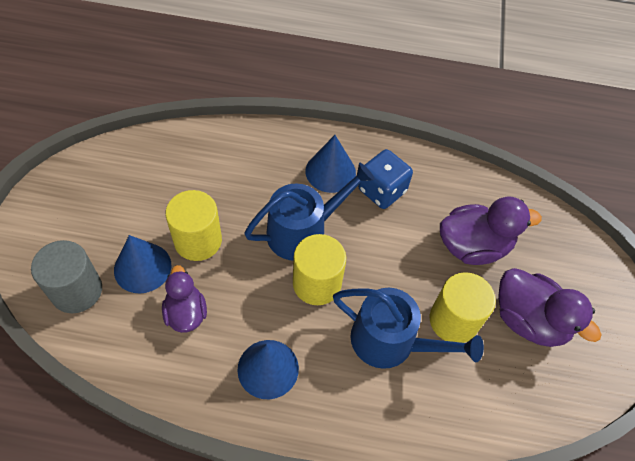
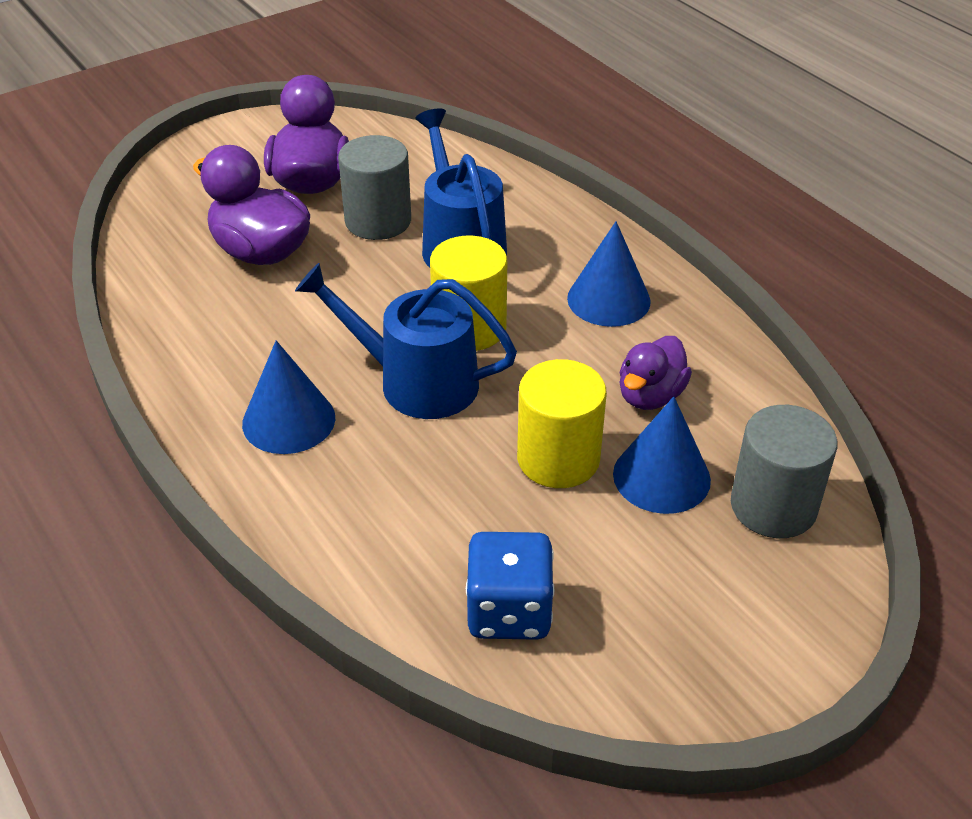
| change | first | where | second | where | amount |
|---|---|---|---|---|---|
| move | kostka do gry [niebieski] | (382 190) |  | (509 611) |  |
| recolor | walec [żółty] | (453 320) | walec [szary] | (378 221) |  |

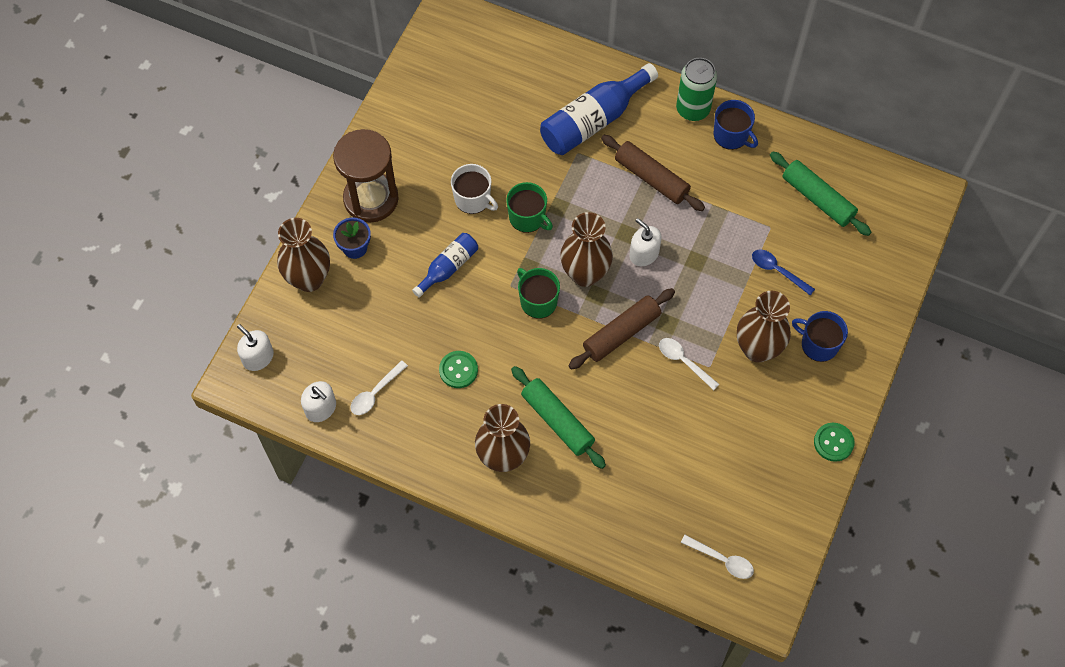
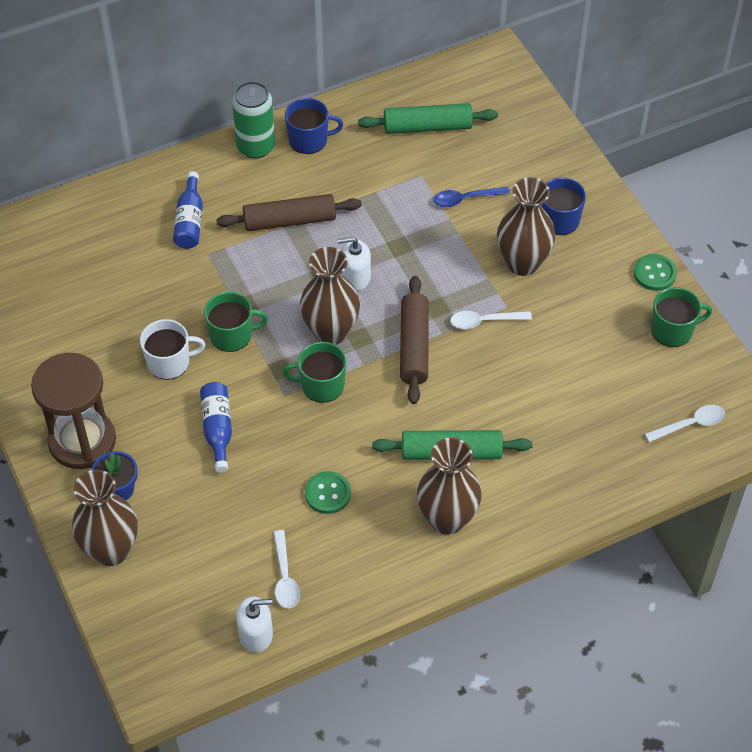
| change | first | where | second | where | amount |
|---|---|---|---|---|---|
| resize | butelka [niebieski] | (593 120) |  | (190 221) | x0.57 |
| delete | dozownik mydła [biały] | (258 357) |  |  |  |
| insert |  |  | kubek [zielony] | (673 330) |  |

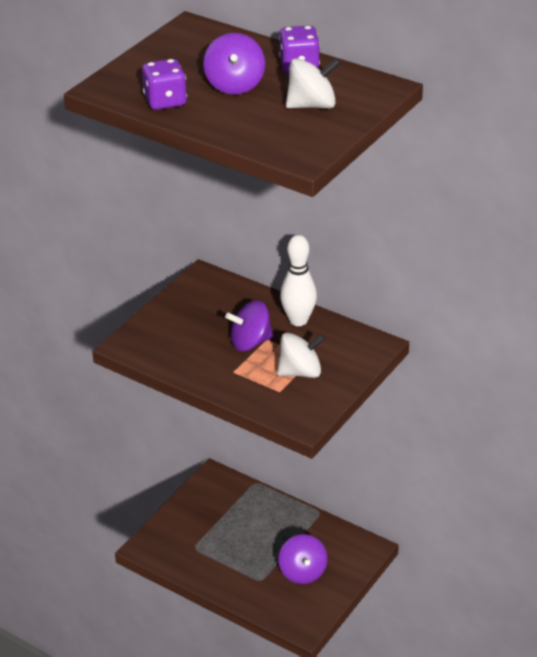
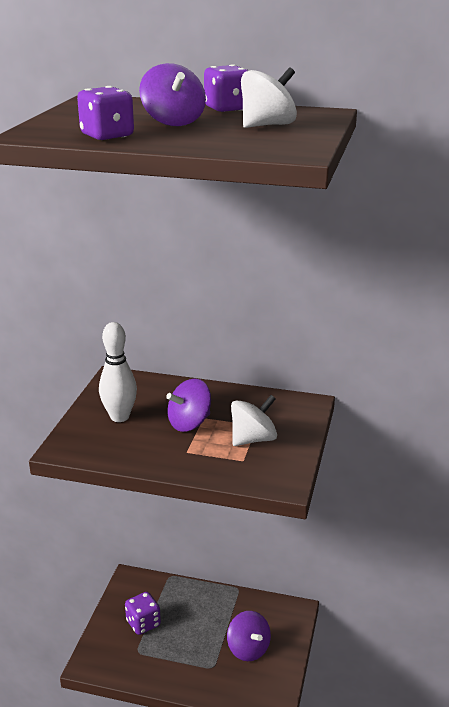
| change | first | where | second | where | amount |
|---|---|---|---|---|---|
| move | kręgiel [biały] | (298 320) |  | (119 417) |  |
| insert |  |  | kostka do gry [fioletowy] | (143 623) |  |

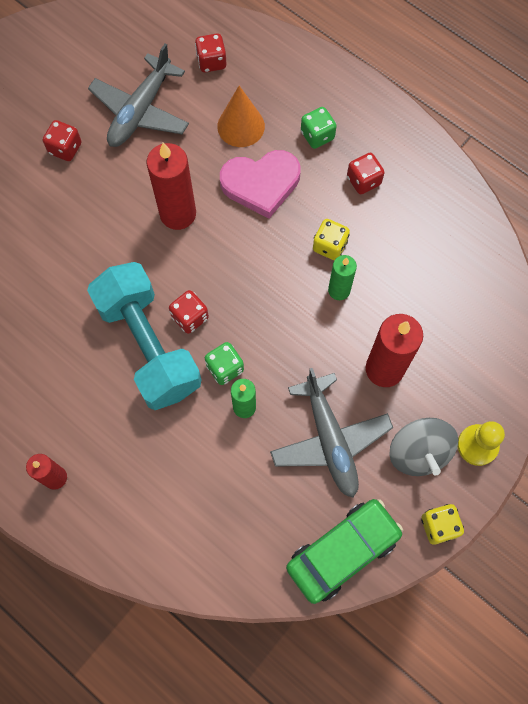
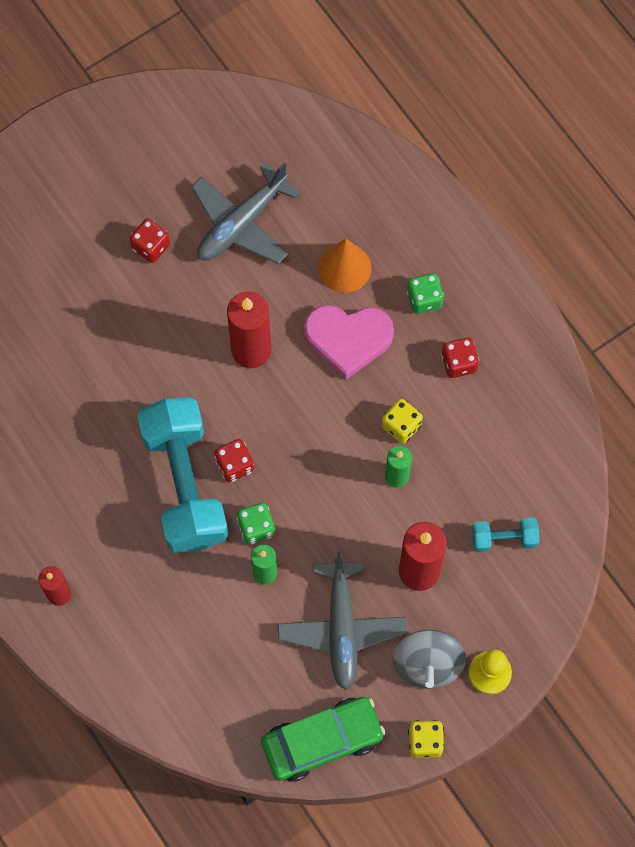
| change | first | where | second | where | amount |
|---|---|---|---|---|---|
| delete | kostka do gry [czerwony] | (211 62) |  |  |  |
| insert |  |  | hantel [turkusowy] | (504 538) |  |

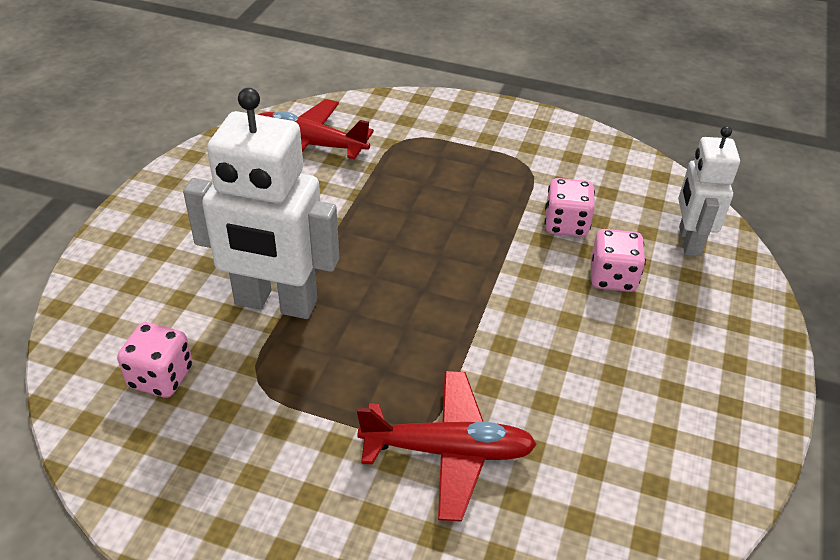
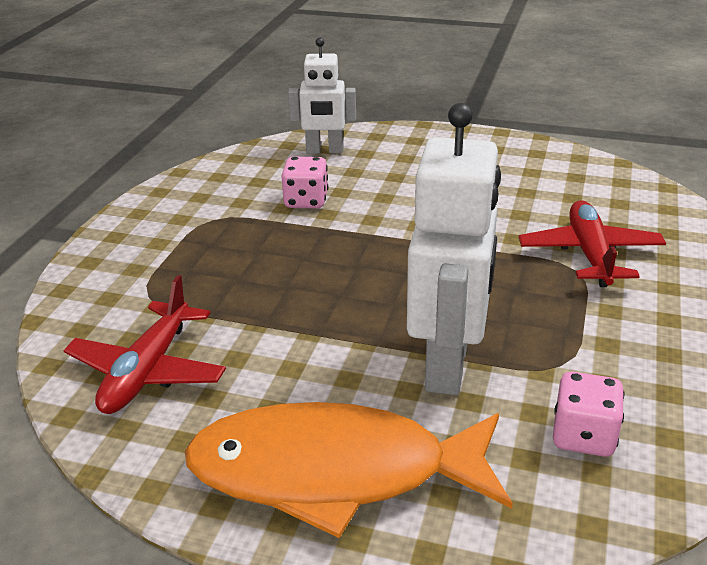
| change | first | where | second | where | amount |
|---|---|---|---|---|---|
| delete | kostka do gry [różowy] | (612 277) |  |  |  |
| insert |  |  | ryba [pomarańczowy] | (334 472) |  |

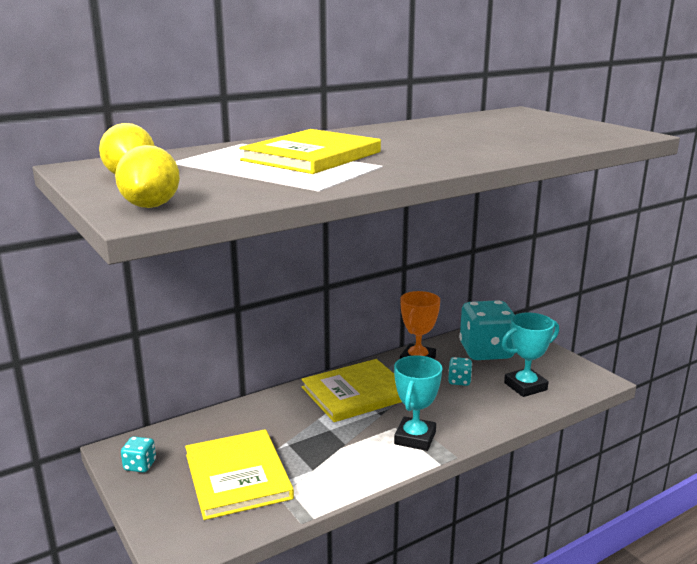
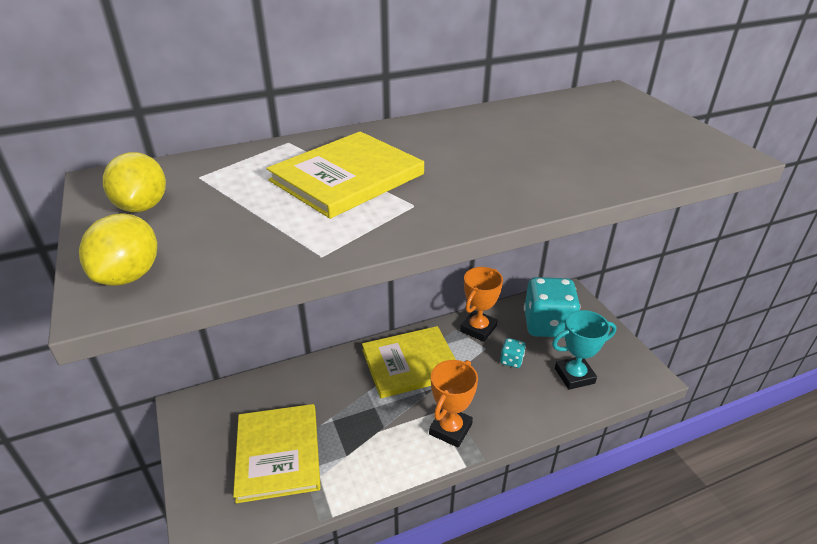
| change | first | where | second | where | amount |
|---|---|---|---|---|---|
| recolor | puchar [turkusowy] | (415 438) | puchar [pomarańczowy] | (450 429) |  |
| delete | kostka do gry [turkusowy] | (140 465) |  |  |  |

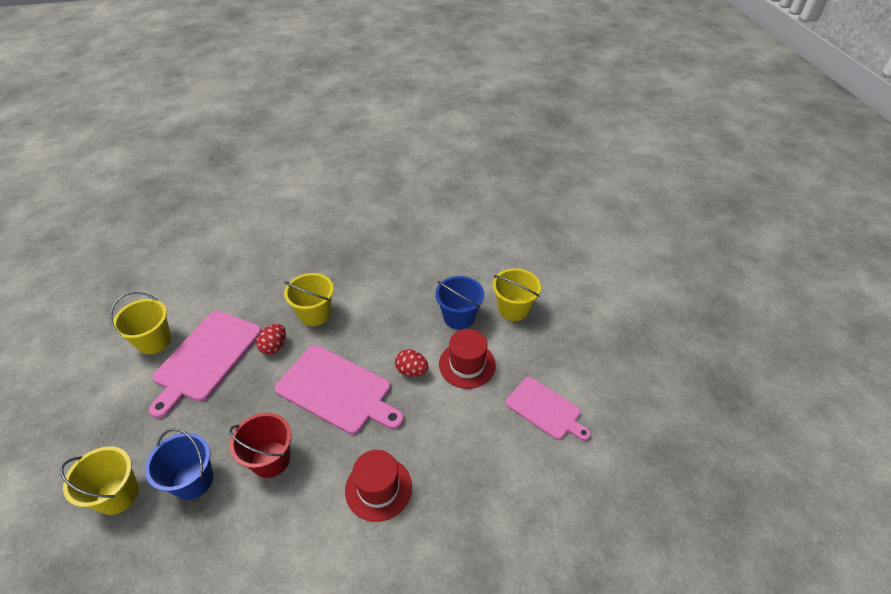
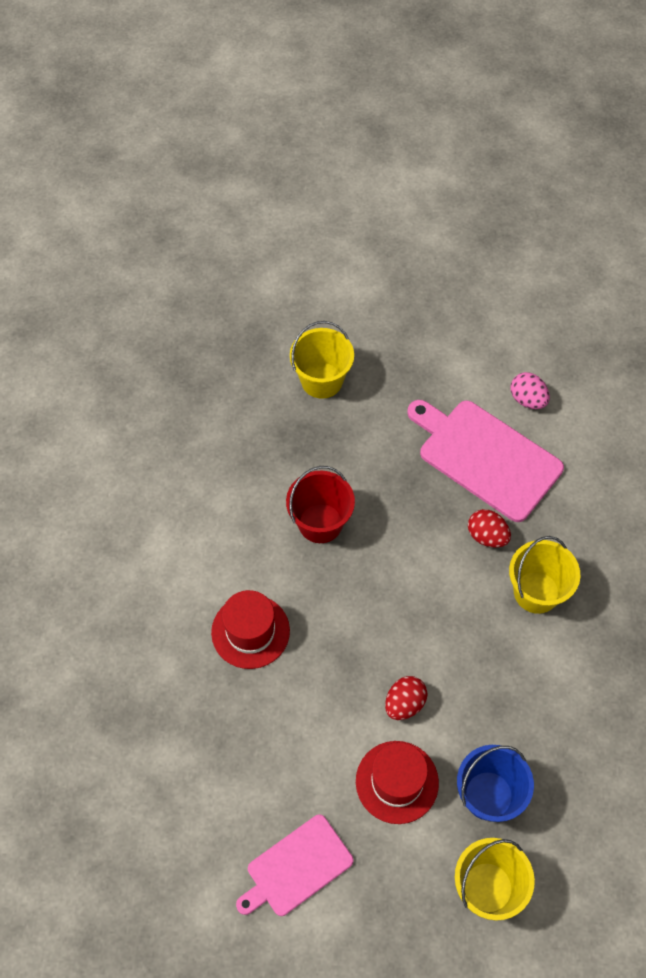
| change | first | where | second | where | amount |
|---|---|---|---|---|---|
| replace | wiadro [żółty] | (154 341) | jajko [różowy] | (527 399) |  |
| delete | deska do krojenia [różowy] | (337 390) |  |  |  |
| delete | wiadro [niebieski] | (193 480) |  |  |  |

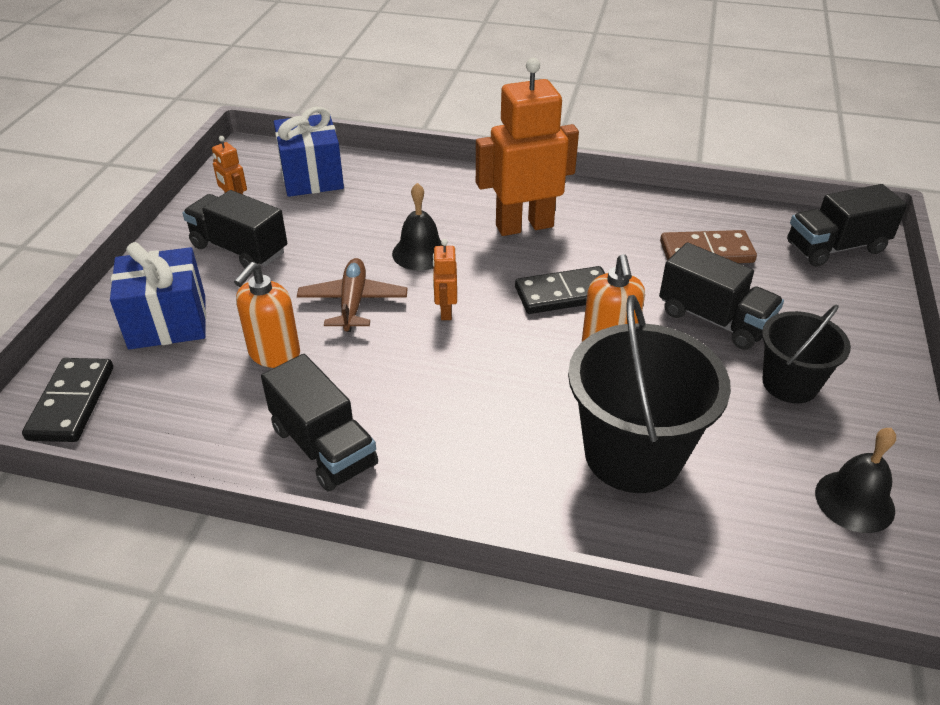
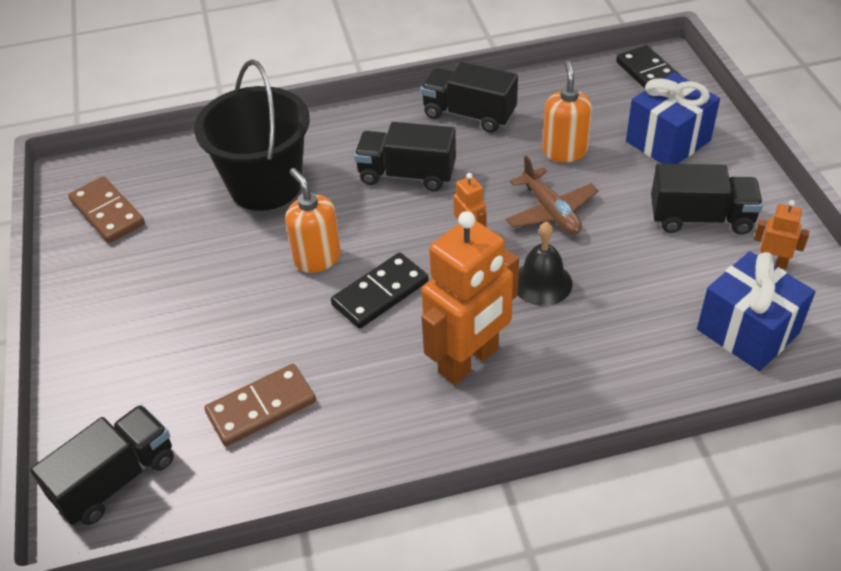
| change | first | where | second | where | amount |
|---|---|---|---|---|---|
| move | ciężarówka [czarny] | (714 319) |  | (407 174) |  |
| delete | wiadro [czarny] | (790 384) |  |  |  |
| replace | dzwonek [czarny] | (854 501) | kostka domina [brązowy] | (107 212) |  |

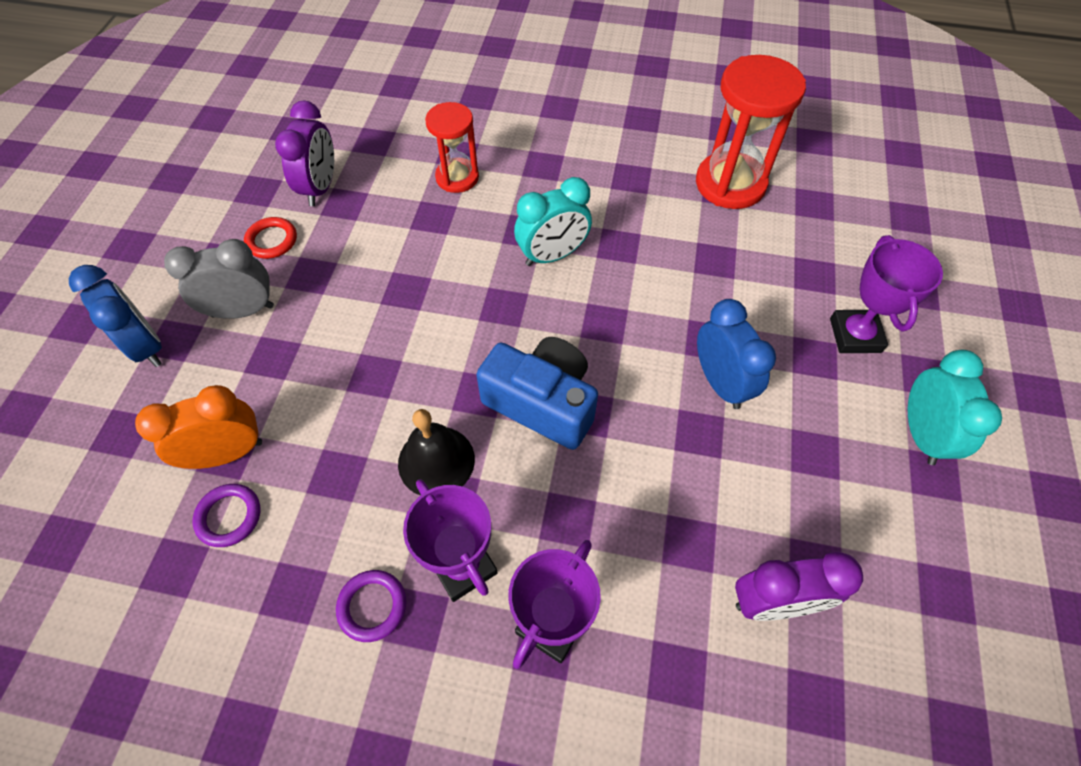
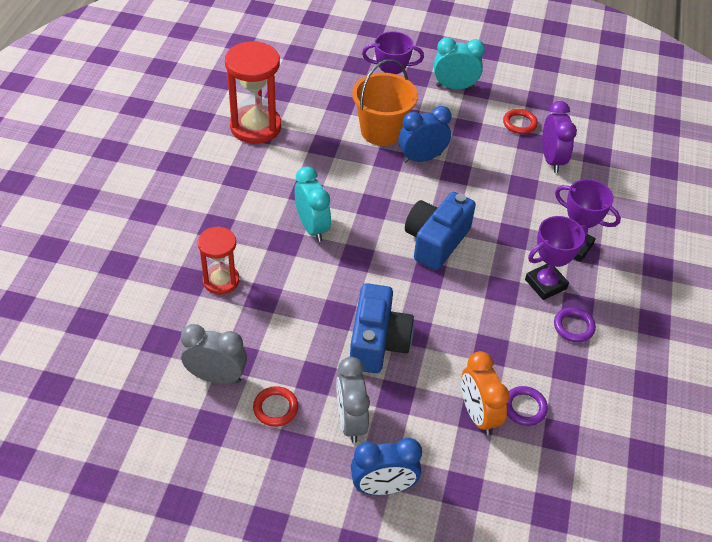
| change | first | where | second | where | amount |
|---|---|---|---|---|---|
| recolor | budzik [fioletowy] | (320 188) | budzik [szary] | (216 377) |  |
| rotate | budzik [niebieski] | (146 346) |  | (383 487) | 150 degrees counterclockwise |
| delete | dzwonek [czarny] | (436 461) |  |  |  |
| insert |  |  | wiadro [pomarańczowy] | (381 131) |  |
| insert |  |  | pierścień [czerwony] | (519 123) |  |
| insert |  |  | aparat fotograficzny [niebieski] | (377 342) |  |

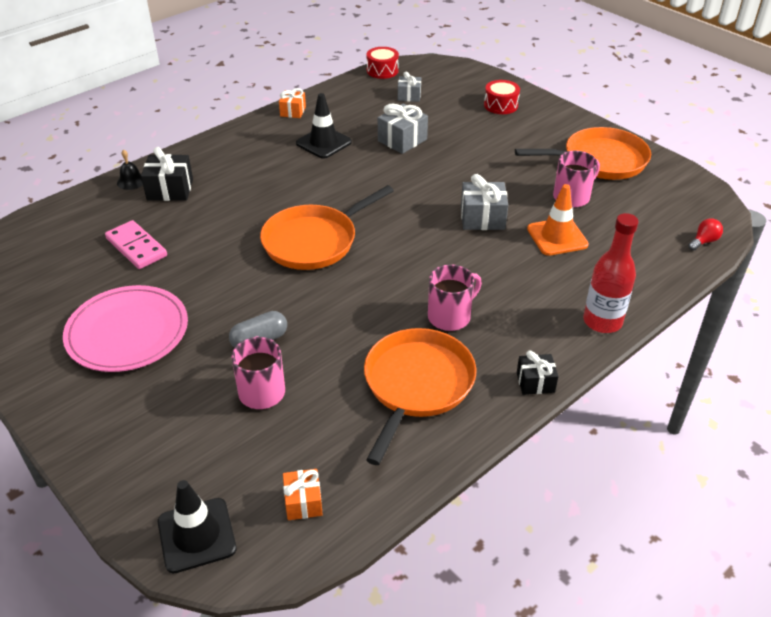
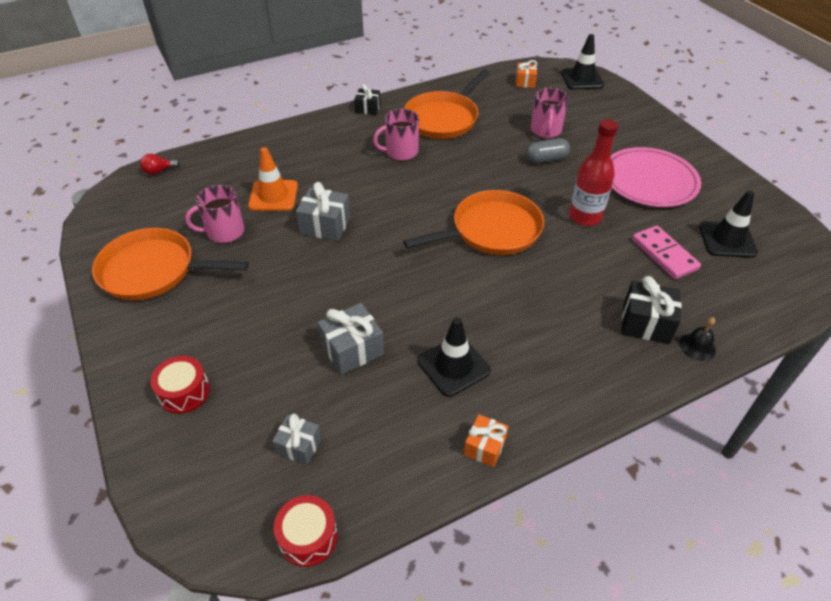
| change | first | where | second | where | amount |
|---|---|---|---|---|---|
| move | butelka [czerwony] | (602 321) |  | (585 217) |  |
| insert |  |  | pachołek [czarny] | (727 240) |  |

